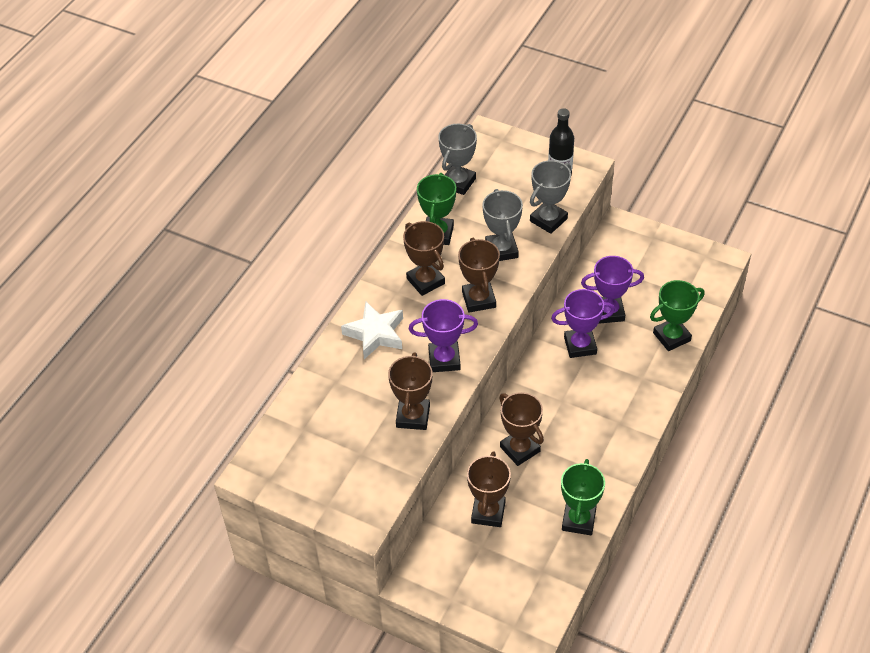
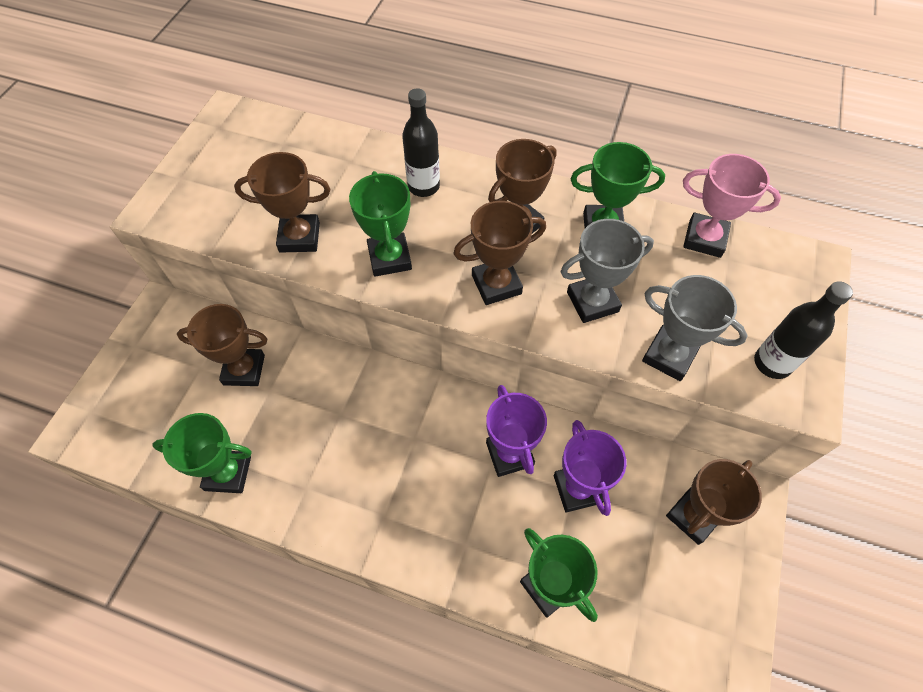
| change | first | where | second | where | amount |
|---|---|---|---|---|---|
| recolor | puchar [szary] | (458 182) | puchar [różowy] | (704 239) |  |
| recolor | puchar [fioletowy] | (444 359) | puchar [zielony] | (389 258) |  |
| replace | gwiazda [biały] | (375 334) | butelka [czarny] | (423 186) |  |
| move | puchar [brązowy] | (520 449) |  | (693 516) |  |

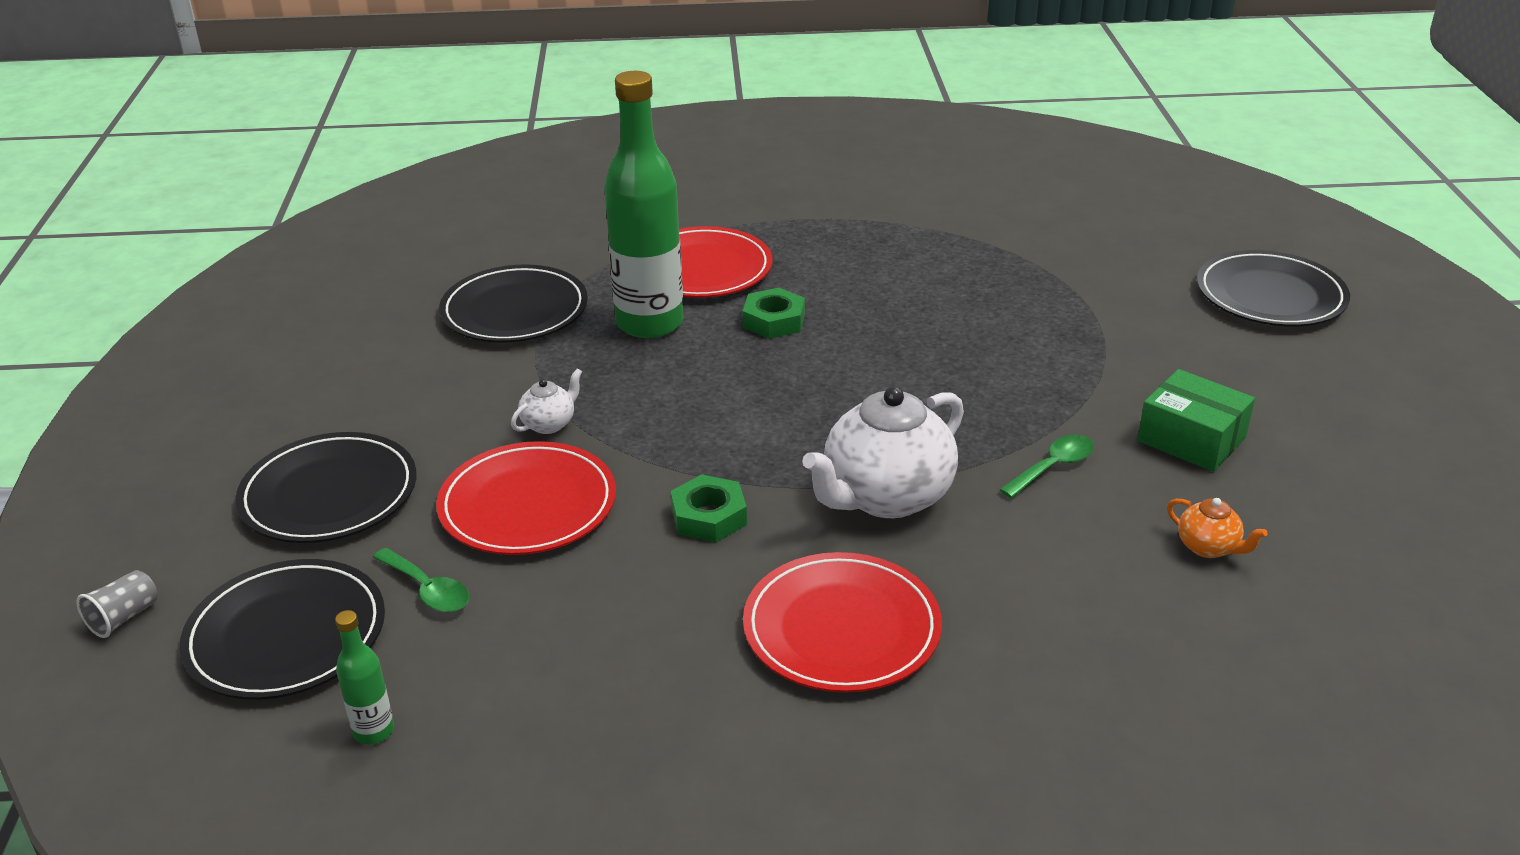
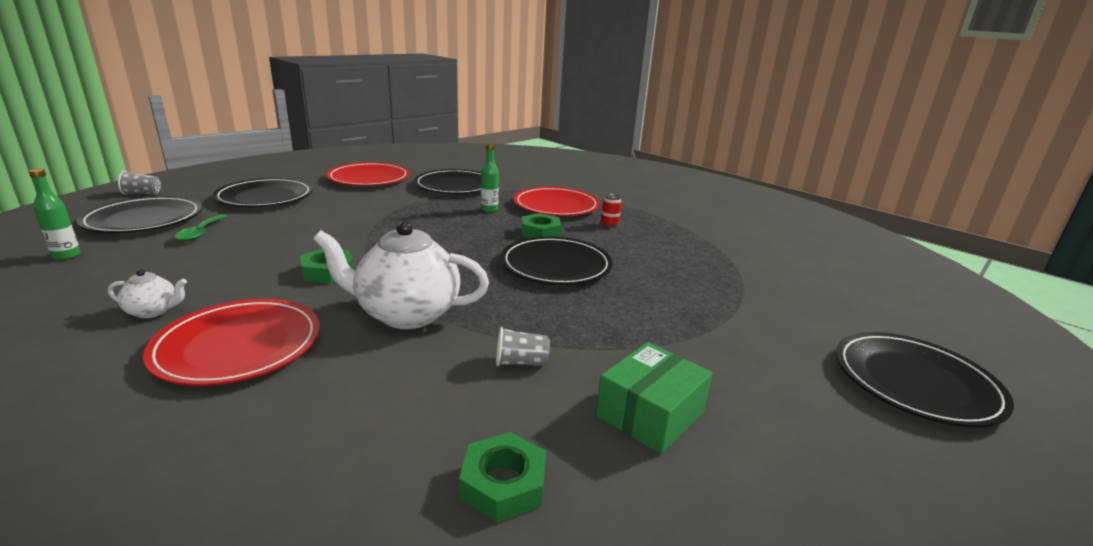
| change | first | where | second | where | amount |
|---|---|---|---|---|---|
| resize | butelka [zielony] | (649 323) |  | (489 210) | x0.42 |
| move | imbryk [biały] | (549 424) |  | (153 311) |  |
| rotate | pudełko [zielony] | (1191 439) |  | (650 414) | 45 degrees clockwise |
| replace | łyżka [zielony] | (1053 467) | szklanka [szary] | (521 362) |  |
| move | talerz [czerwony] | (528 505) |  | (369 178) |  |
| replace | imbryk [pomarańczowy] | (1208 547) | nakrętka [zielony] | (503 484) |  |
| insert |  |  | puszka [czerwony] | (609 224) |  |
| insert |  |  | talerz [czarny] | (556 265) |  |

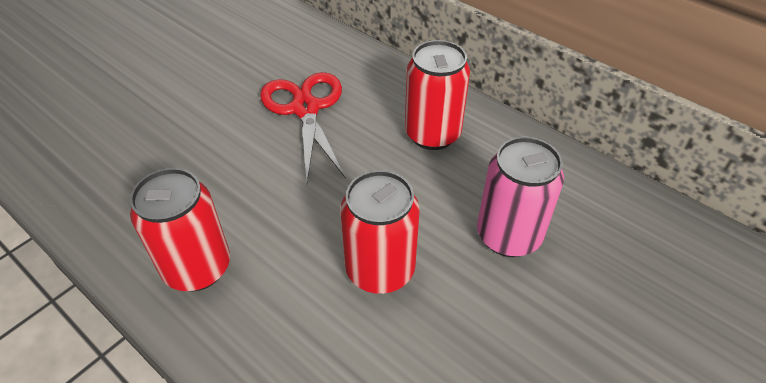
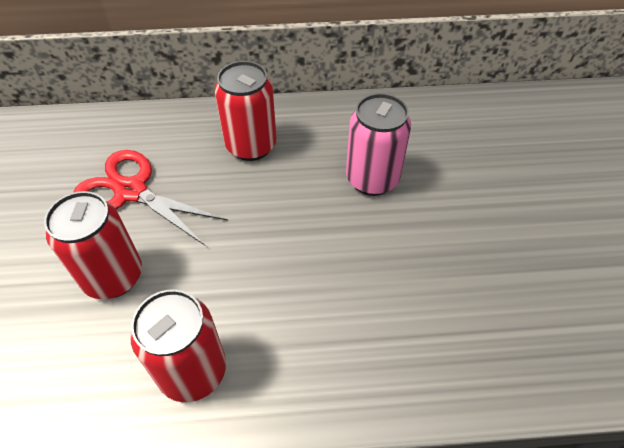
| change | first | where | second | where | amount |
|---|---|---|---|---|---|
| move | puszka [czerwony] | (380 270) |  | (113 277) |  |

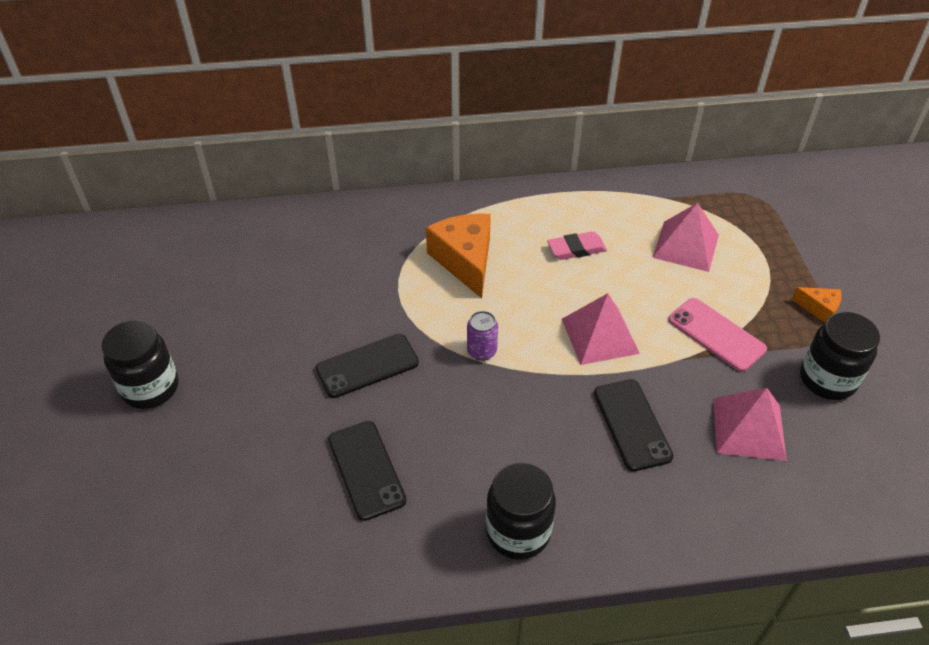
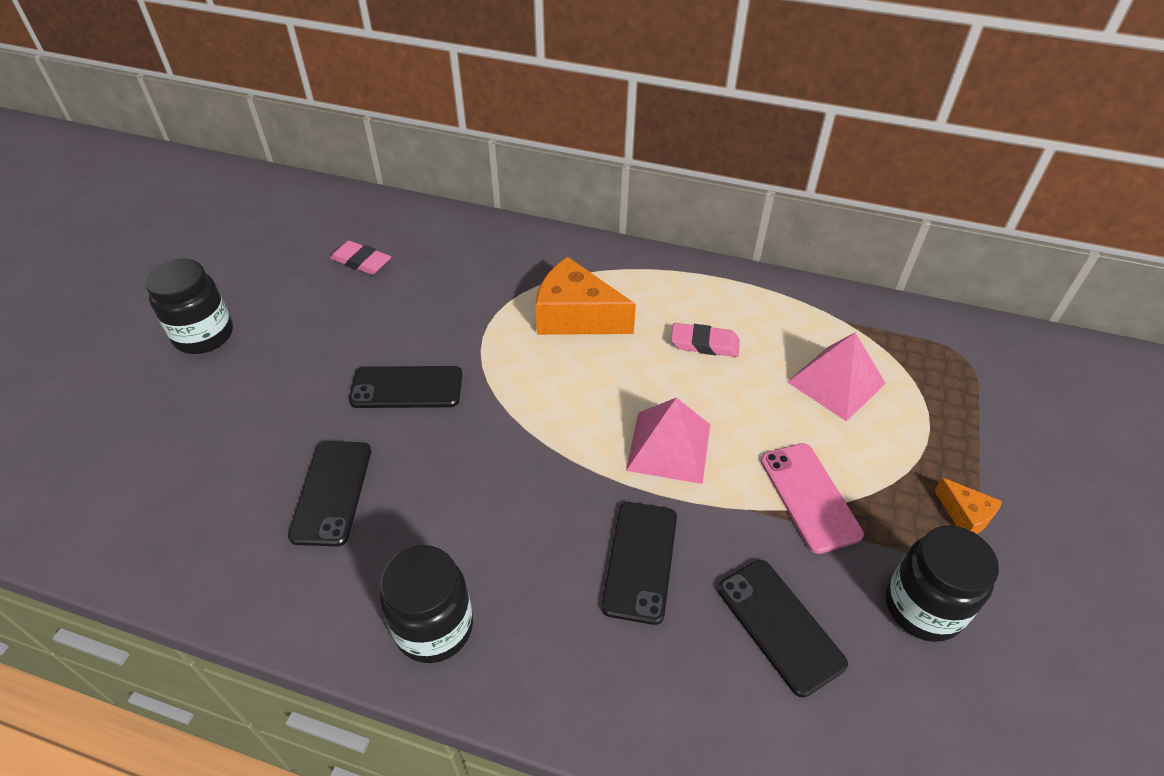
| change | first | where | second | where | amount |
|---|---|---|---|---|---|
| rotate | ser [pomarańczowy] | (465 261) |  | (576 316) | 75 degrees counterclockwise |
| delete | puszka [fioletowy] | (481 351) |  |  |  |
| replace | piramida [różowy] | (748 428) | telefon [czarny] | (779 625) |  |
| insert |  |  | gumka do mazania [różowy] | (361 261) |  |

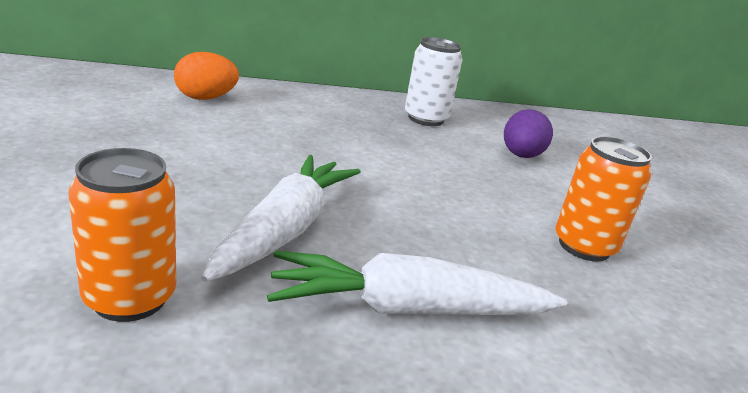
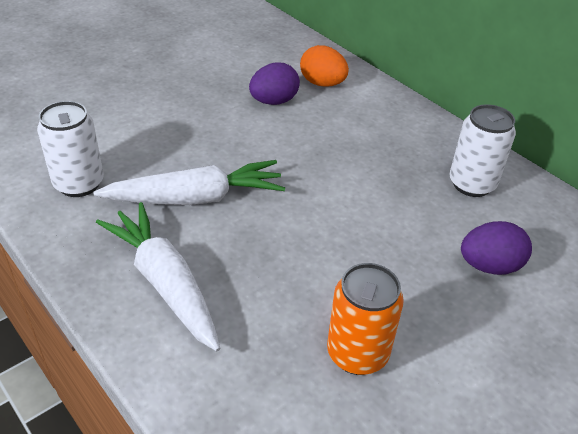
| change | first | where | second | where | amount |
|---|---|---|---|---|---|
| recolor | puszka [pomarańczowy] | (130 298) | puszka [biały] | (79 184) |  |
| insert |  |  | jajko [fioletowy] | (274 101) |  |

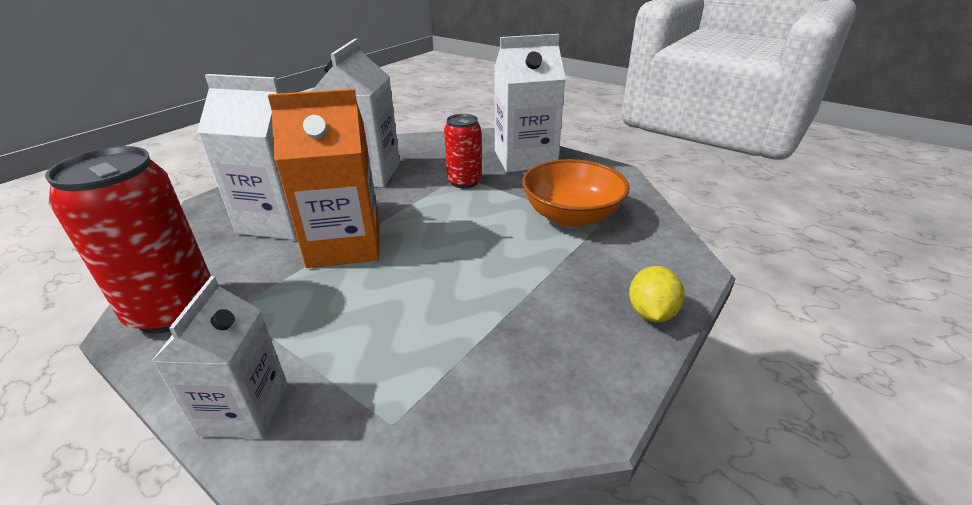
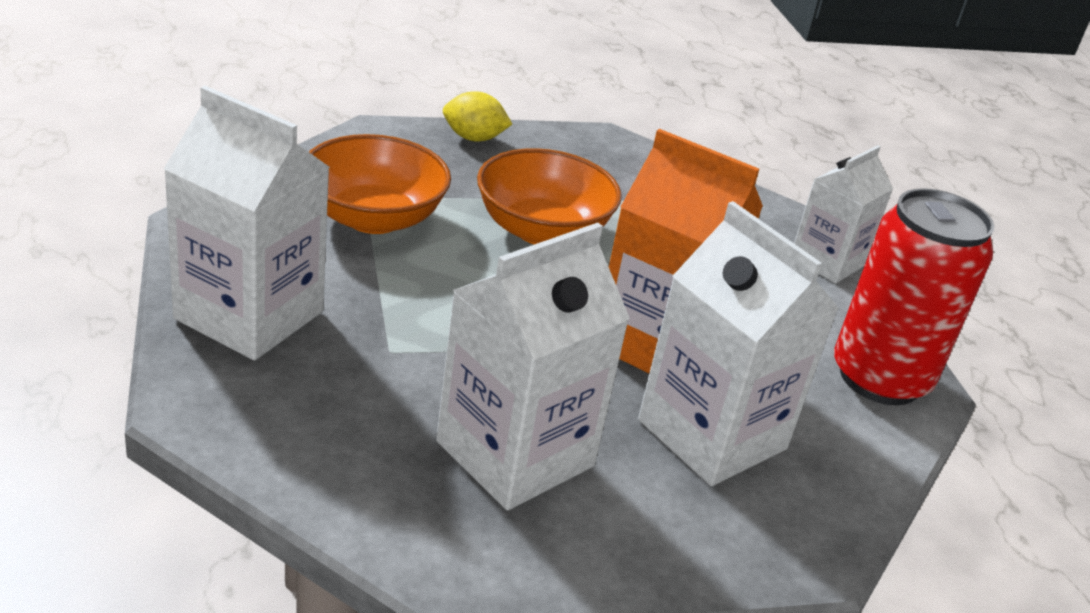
| change | first | where | second | where | amount |
|---|---|---|---|---|---|
| delete | puszka [czerwony] | (464 182) |  |  |  |
| rotate | cytryna [żółty] | (651 313) |  | (473 138) | 45 degrees clockwise |
| insert |  |  | miska [pomarańczowy] | (542 230) |  |

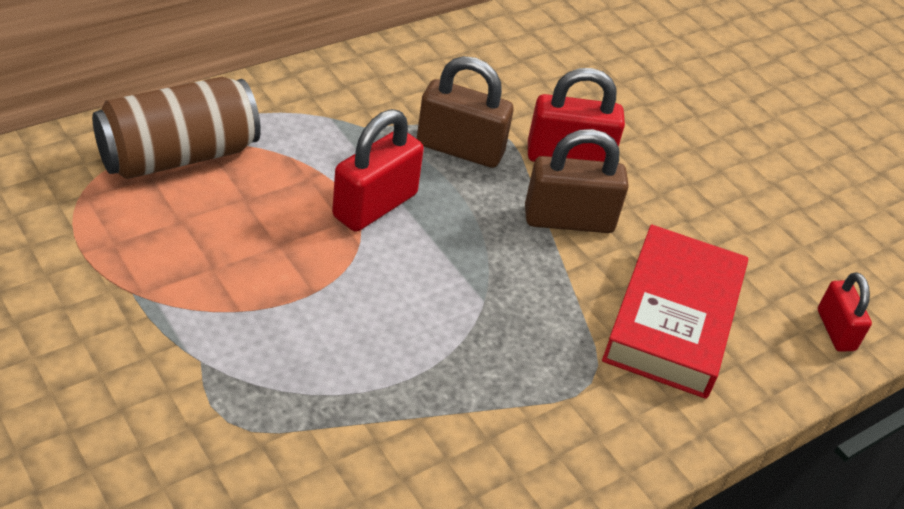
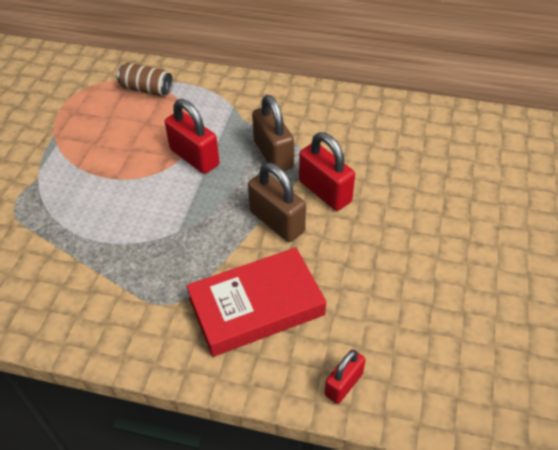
| change | first | where | second | where | amount |
|---|---|---|---|---|---|
| resize | puszka [brązowy] | (179 156) |  | (147 89) | x0.61 |
| rotate | kłódka [czerwony] | (375 205) |  | (194 157) | 45 degrees clockwise |

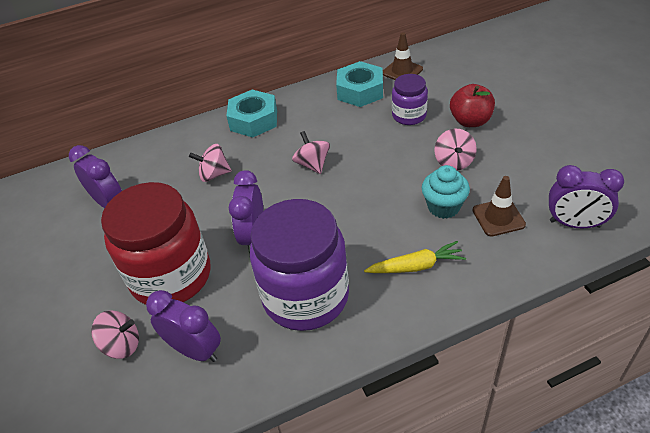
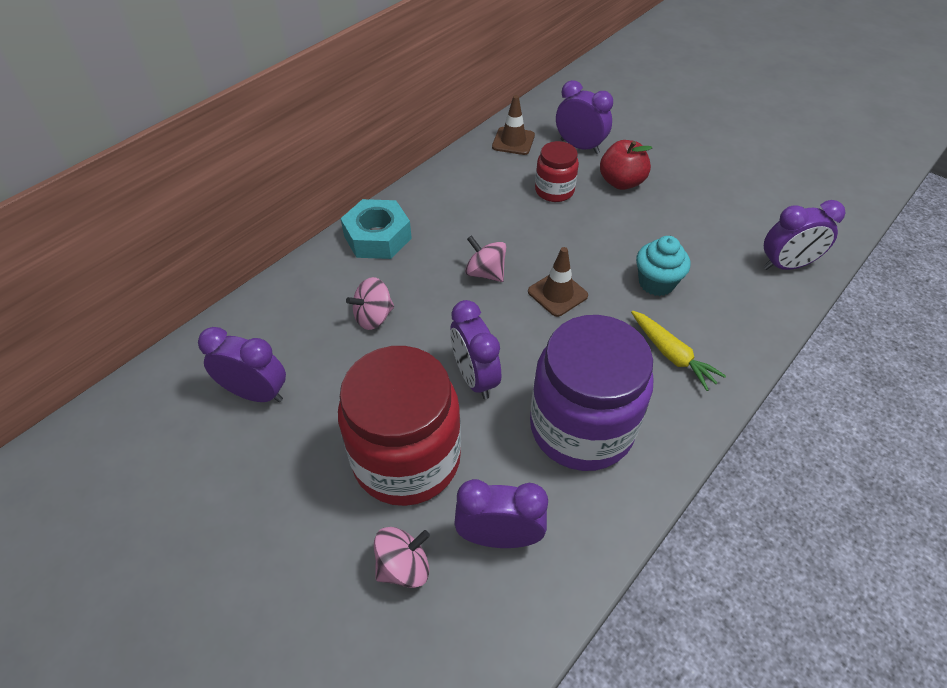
| change | first | where | second | where | amount |
|---|---|---|---|---|---|
| delete | nakrętka [turkusowy] | (360 91) |  |  |  |
| recolor | słoik [fioletowy] | (409 115) | słoik [czerwony] | (554 190) |  |
| delete | bączek [różowy] | (454 162) |  |  |  |
| move | pachołek [brązowy] | (498 217) |  | (557 293) |  |
| rotate | marchewka [żółty] | (416 266) |  | (672 355) | 90 degrees clockwise |
| insert |  |  | budzik [fioletowy] | (579 146) |  |

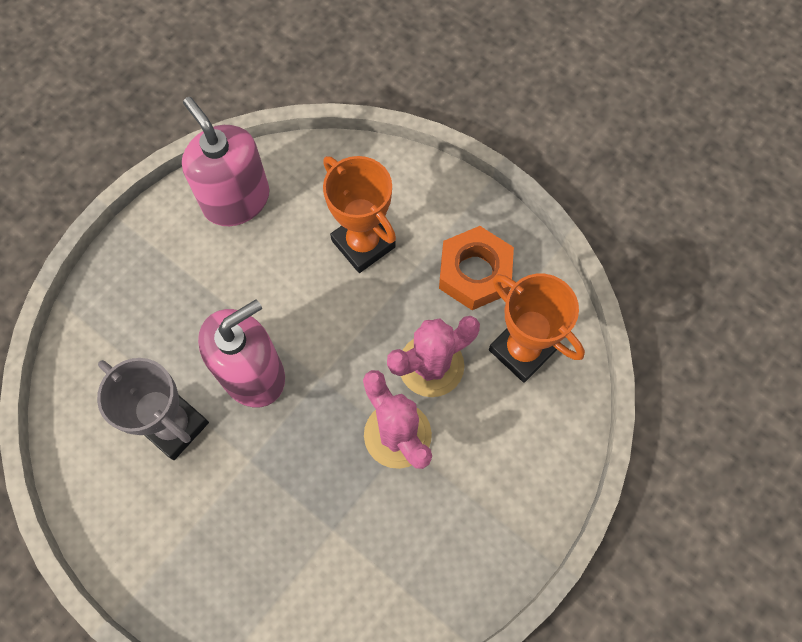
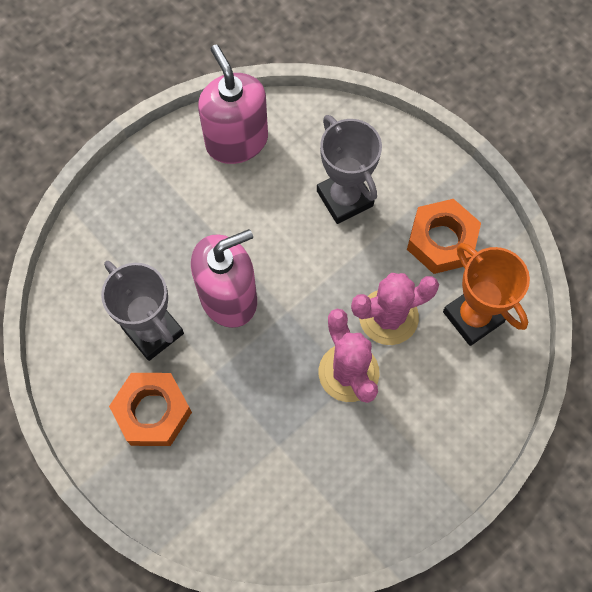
| change | first | where | second | where | amount |
|---|---|---|---|---|---|
| recolor | puchar [pomarańczowy] | (363 243) | puchar [szary] | (345 198) |  |
| insert |  |  | nakrętka [pomarańczowy] | (152 412) |  |

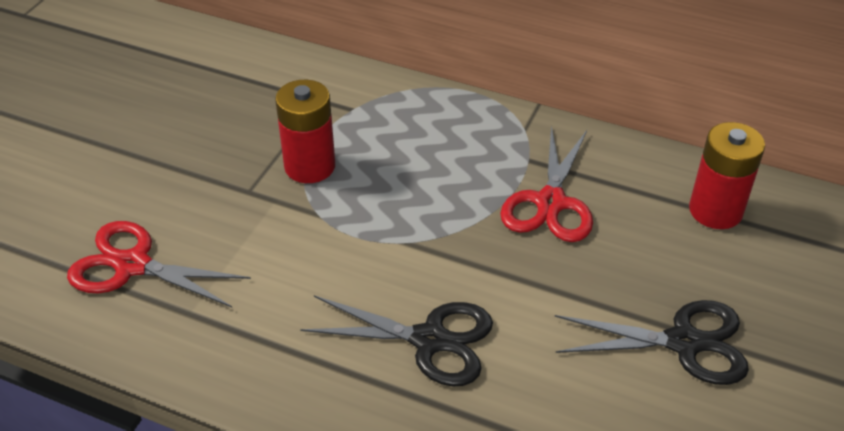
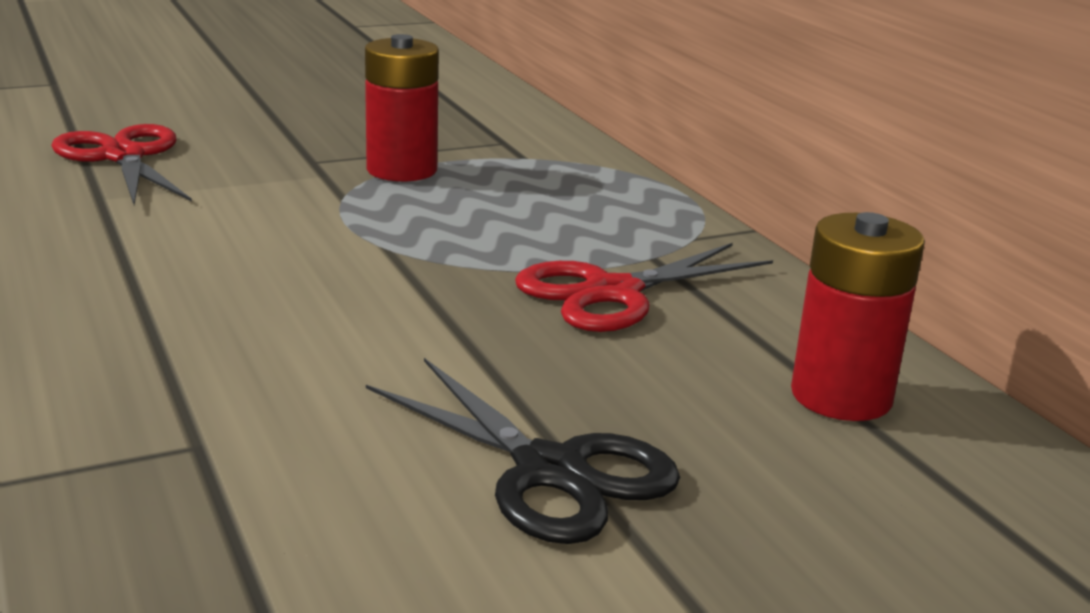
| change | first | where | second | where | amount |
|---|---|---|---|---|---|
| delete | nożyczki [czarny] | (429 340) |  |  |  |

